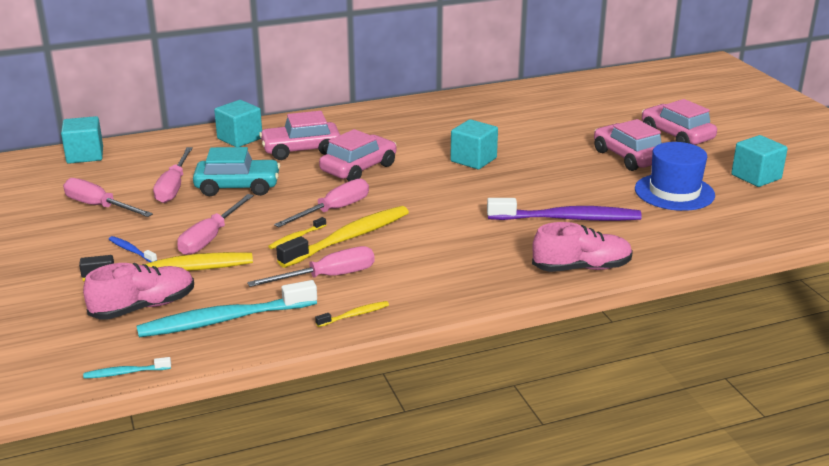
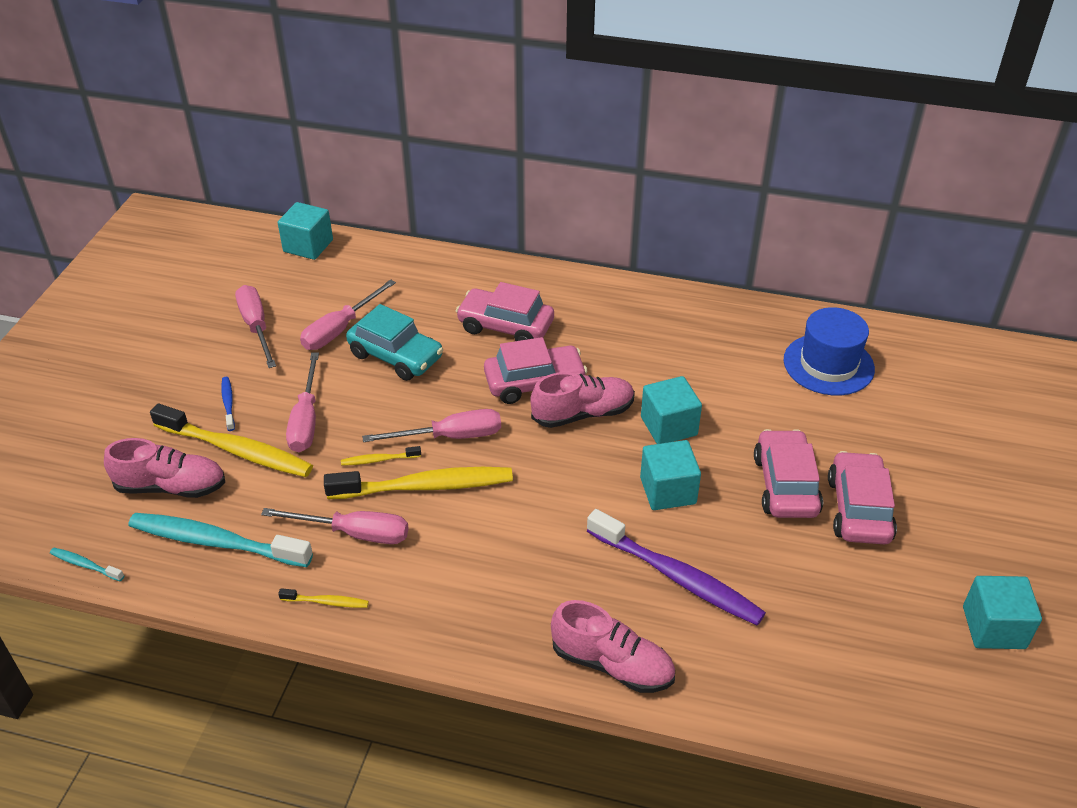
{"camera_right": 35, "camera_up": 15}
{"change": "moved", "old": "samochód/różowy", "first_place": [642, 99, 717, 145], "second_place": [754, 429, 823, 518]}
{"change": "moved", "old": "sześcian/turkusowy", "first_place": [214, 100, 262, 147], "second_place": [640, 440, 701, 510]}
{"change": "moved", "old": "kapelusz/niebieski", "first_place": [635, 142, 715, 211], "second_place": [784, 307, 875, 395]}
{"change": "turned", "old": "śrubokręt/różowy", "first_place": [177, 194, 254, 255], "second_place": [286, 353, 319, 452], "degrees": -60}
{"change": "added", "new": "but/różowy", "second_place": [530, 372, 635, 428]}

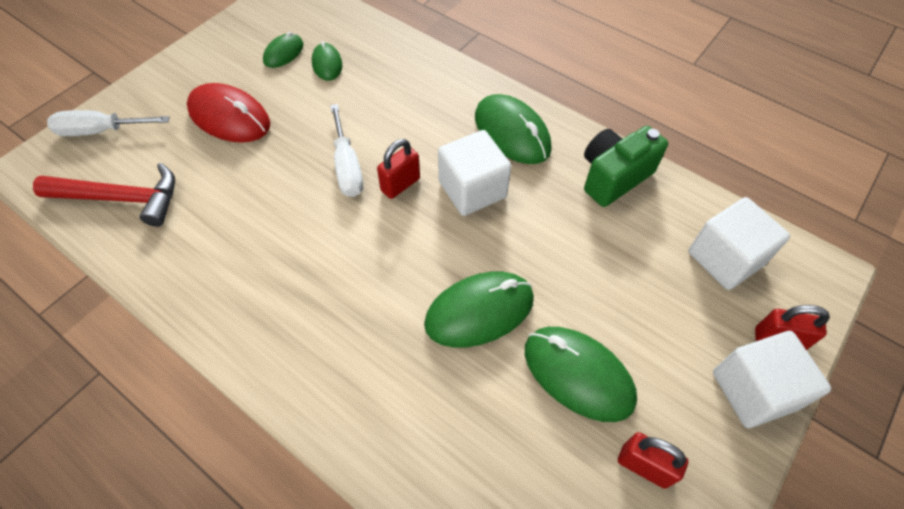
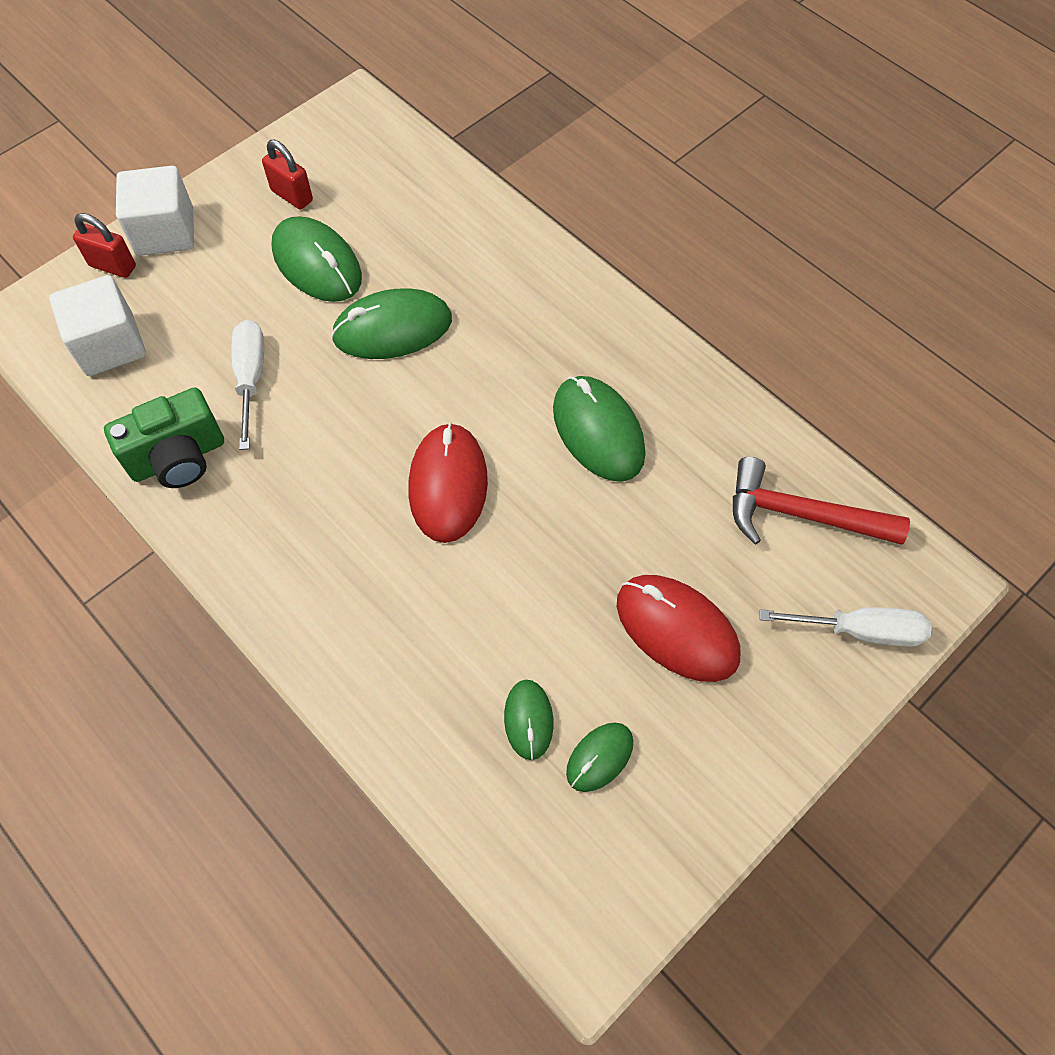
{"camera_right": -170, "camera_up": 5}
{"change": "moved", "old": "myszka/zielony", "first_place": [475, 94, 552, 164], "second_place": [553, 376, 646, 482]}
{"change": "moved", "old": "śrubokręt/biały", "first_place": [330, 104, 363, 197], "second_place": [231, 320, 264, 450]}
{"change": "removed", "old": "sześcian/biały", "first_place": [438, 130, 511, 216]}
{"change": "replaced", "old": "kłódka/czerwony", "new": "myszka/czerwony", "first_place": [377, 139, 420, 199], "second_place": [408, 422, 488, 543]}

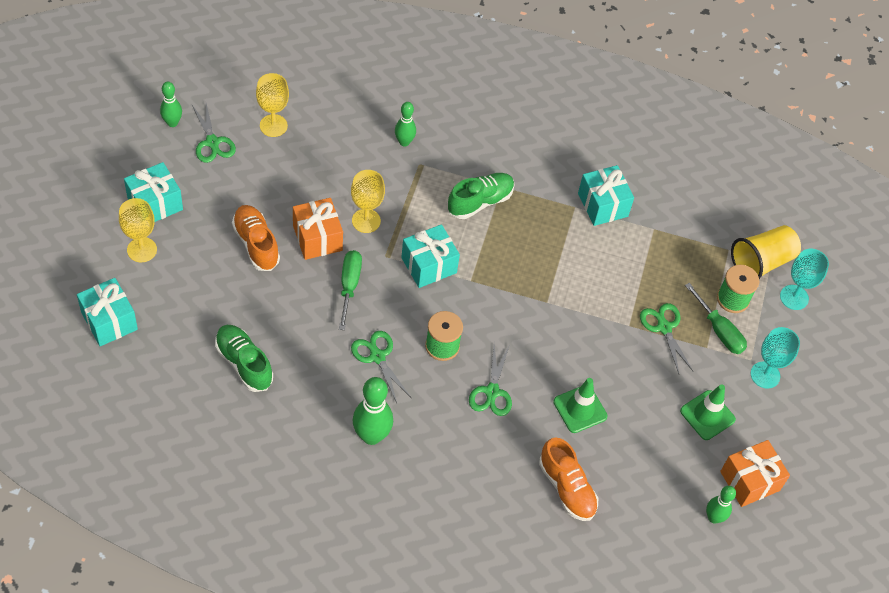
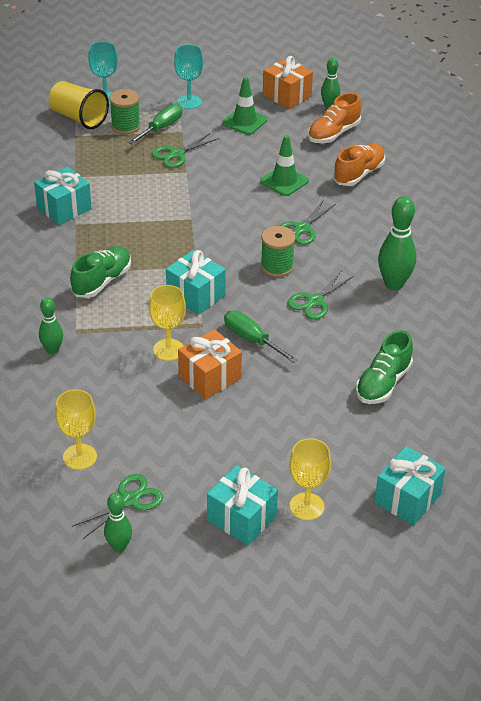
{"camera_right": -105, "camera_up": -15}
{"change": "turned", "old": "but/zielony", "first_place": [447, 173, 515, 219], "second_place": [70, 246, 131, 298], "degrees": 90}
{"change": "moved", "old": "but/pomarańczowy", "first_place": [232, 205, 280, 271], "second_place": [308, 92, 361, 143]}
{"change": "turned", "old": "śrubokręt/zielony", "first_place": [339, 250, 362, 330], "second_place": [224, 310, 298, 363], "degrees": 60}
{"change": "turned", "old": "nożyczki/zielony", "first_place": [469, 344, 512, 416], "second_place": [280, 201, 336, 245], "degrees": 135}

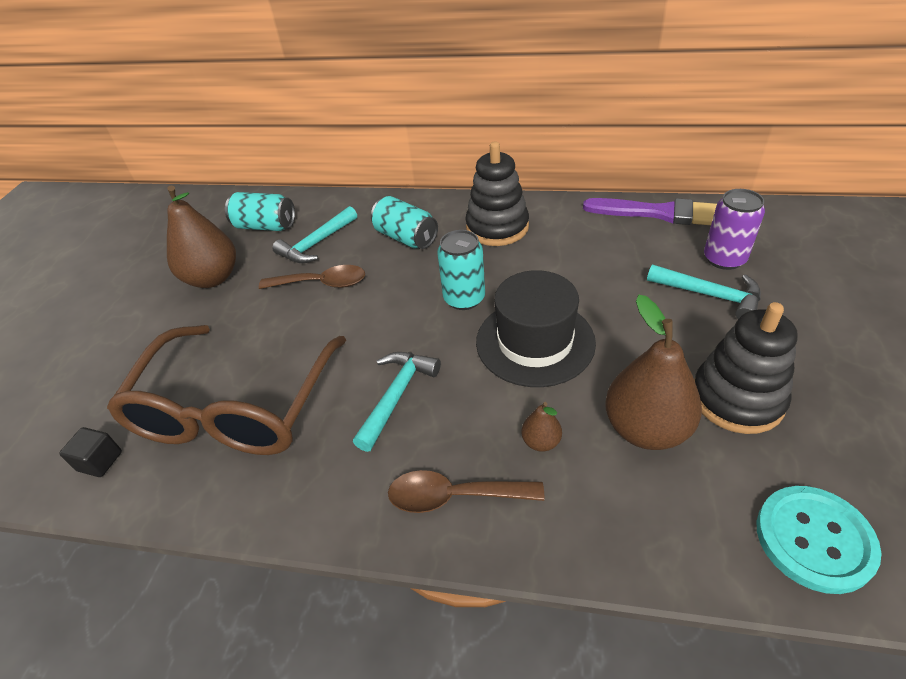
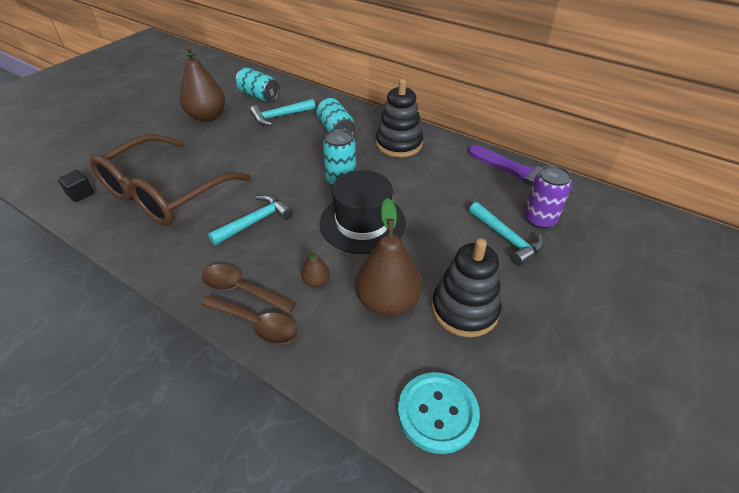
{"camera_right": 20, "camera_up": 0}
{"change": "moved", "old": "łyżka/brązowy", "first_place": [259, 265, 365, 289], "second_place": [202, 295, 298, 344]}

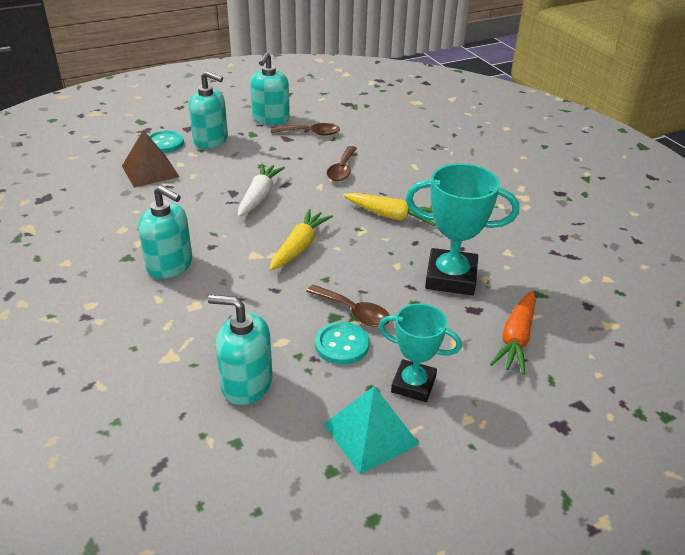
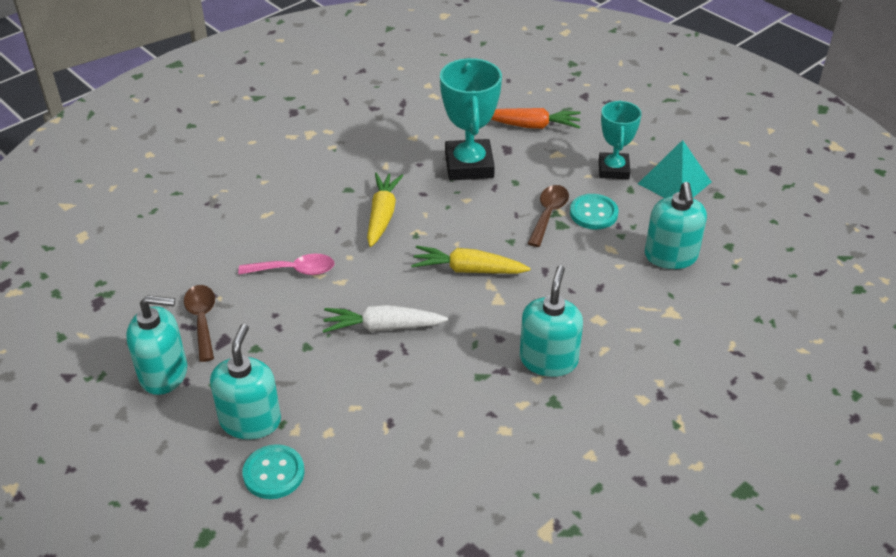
{"camera_right": -105, "camera_up": 5}
{"change": "removed", "old": "piramida/brązowy", "first_place": [122, 130, 179, 188]}
{"change": "recoloured", "old": "łyżka/brązowy", "new": "łyżka/różowy", "first_place": [327, 146, 357, 181], "second_place": [238, 254, 335, 275]}

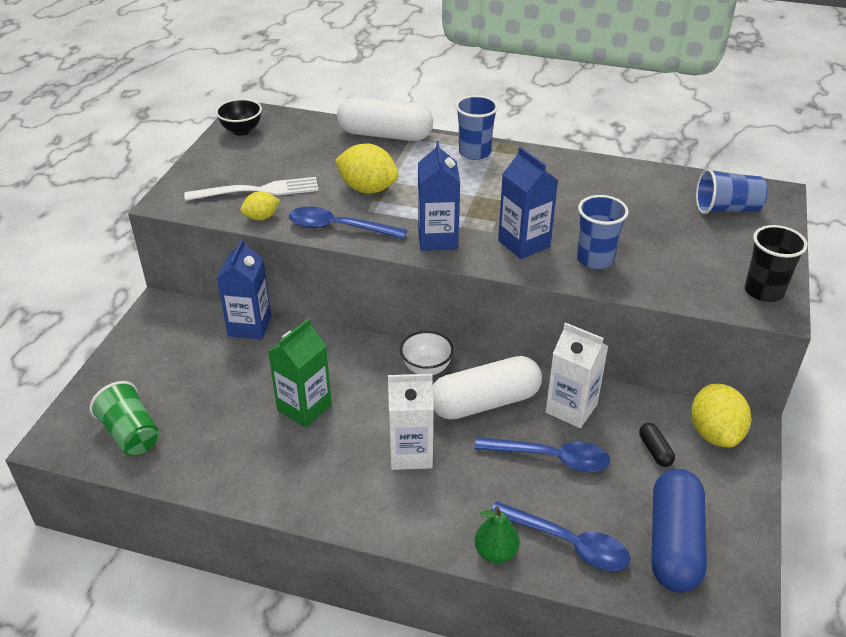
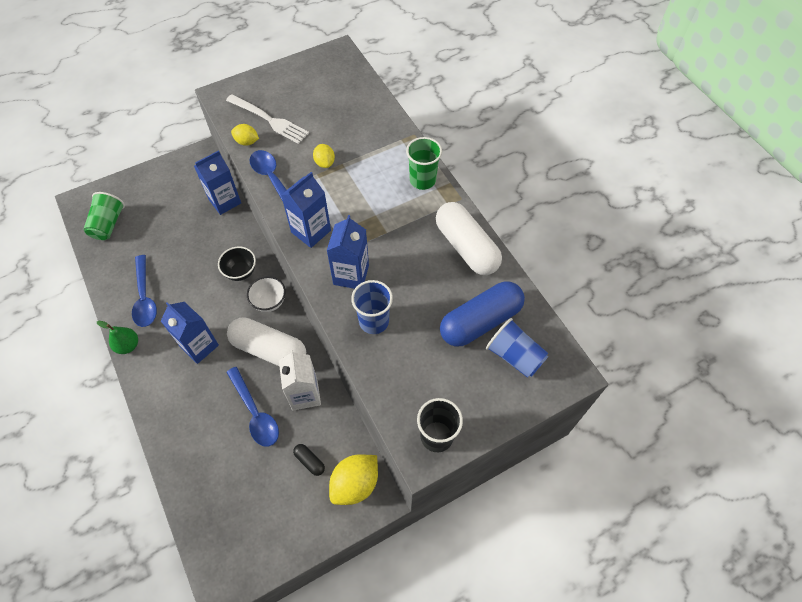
{"camera_right": 45, "camera_up": 20}
{"change": "recoloured", "old": "szklanka/niebieski", "new": "szklanka/zielony", "first_place": [456, 95, 498, 160], "second_place": [406, 137, 442, 190]}
{"change": "moved", "old": "kapsułka/biały", "first_place": [337, 97, 433, 141], "second_place": [436, 202, 502, 275]}
{"change": "moved", "old": "miska/czarny", "first_place": [216, 99, 262, 136], "second_place": [218, 246, 256, 281]}
{"change": "resized", "old": "cytryna/żółty", "first_place": [335, 143, 399, 194], "second_place": [313, 144, 335, 168], "factor": 0.57}
{"change": "removed", "old": "karton mleka/zielony", "first_place": [268, 318, 332, 428]}
{"change": "recoloured", "old": "karton mleka/biały", "new": "karton mleka/niebieski", "first_place": [388, 374, 434, 470], "second_place": [161, 302, 219, 364]}
{"change": "turned", "old": "kapsułka/czarny", "first_place": [639, 423, 675, 467], "second_place": [293, 444, 325, 476], "degrees": -75}
{"change": "moved", "old": "kapsułka/niebieski", "first_place": [651, 469, 707, 593], "second_place": [440, 281, 525, 347]}
{"change": "moved", "old": "łyżka/niebieski", "first_place": [491, 501, 630, 571], "second_place": [132, 255, 157, 327]}
{"change": "moved", "old": "gruszka/zielony", "first_place": [475, 506, 520, 563], "second_place": [97, 321, 138, 354]}

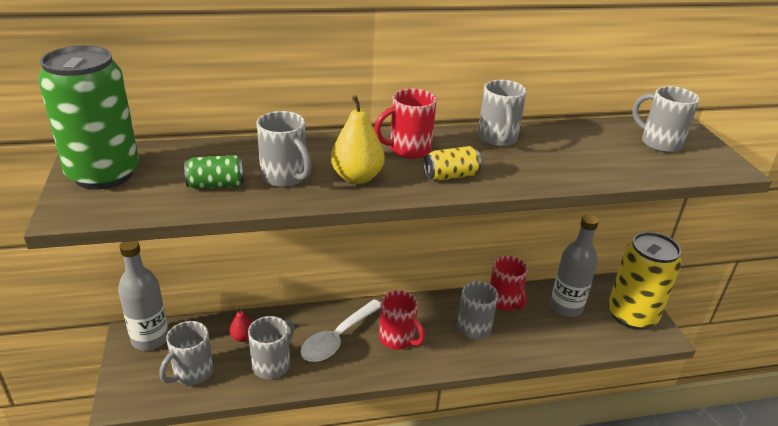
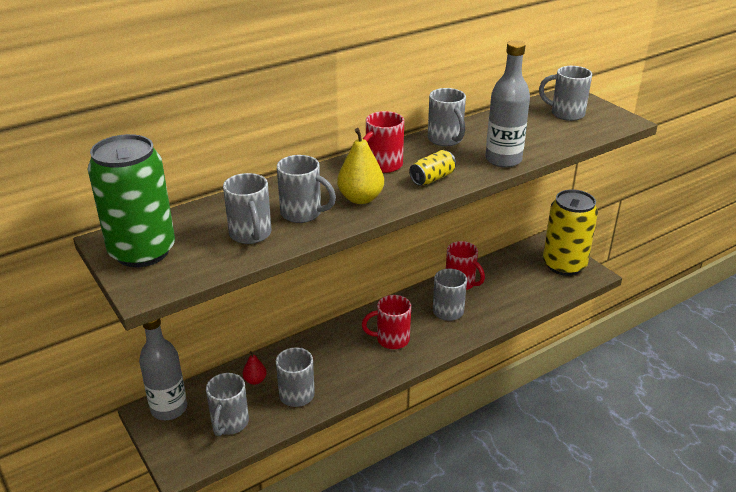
{"camera_right": -20, "camera_up": 0}
{"change": "replaced", "old": "puszka/zielony", "new": "kubek/szary", "first_place": [184, 155, 244, 189], "second_place": [223, 173, 272, 244]}
{"change": "moved", "old": "butelka/szary", "first_place": [550, 214, 599, 317], "second_place": [485, 41, 530, 167]}
{"change": "turned", "old": "kubek/czerwony", "first_place": [379, 290, 425, 350], "second_place": [362, 295, 411, 349], "degrees": 150}
{"change": "removed", "old": "łyżka/biały", "first_place": [301, 300, 381, 362]}

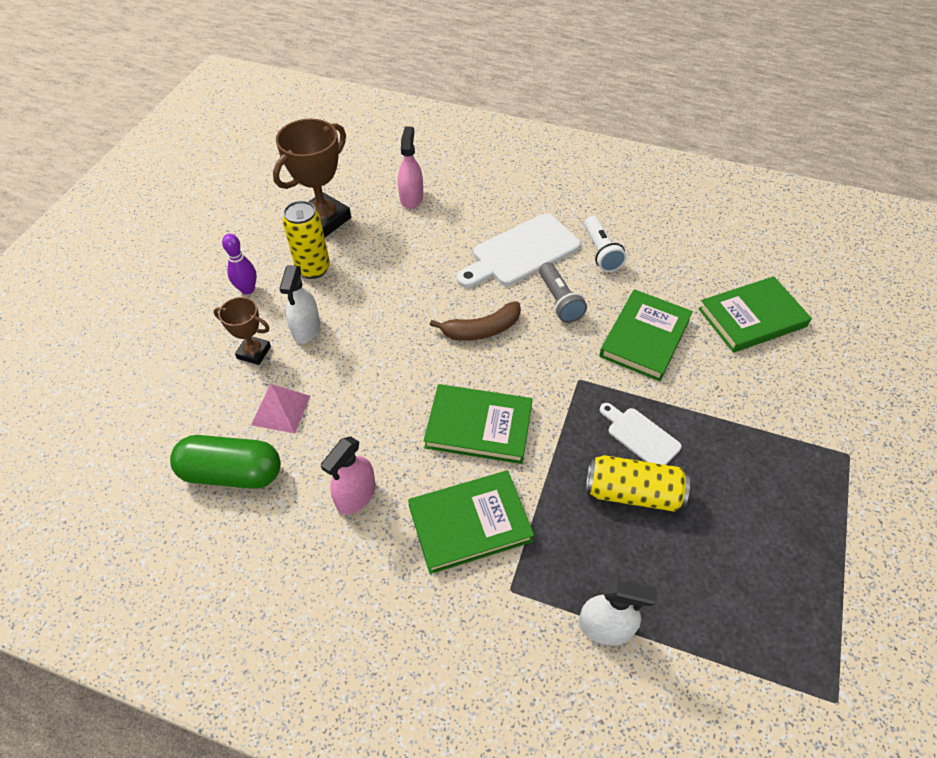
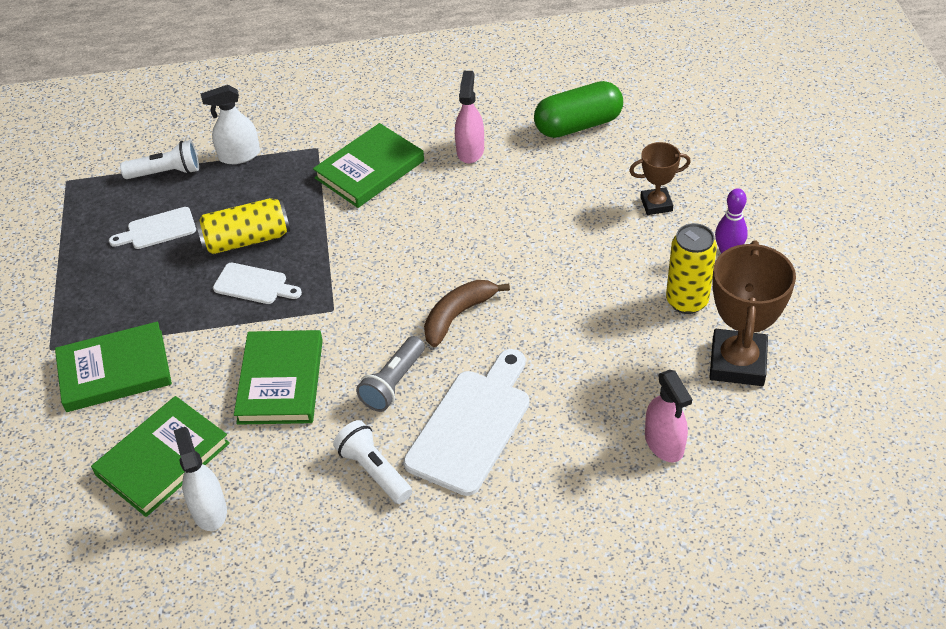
{"camera_right": 155, "camera_up": -5}
{"change": "turned", "old": "latarka/szary", "first_place": [539, 262, 587, 323], "second_place": [356, 336, 425, 412], "degrees": -105}
{"change": "moved", "old": "spryskiwacz/biały", "first_place": [279, 265, 320, 344], "second_place": [174, 427, 227, 531]}
{"change": "removed", "old": "piramida/różowy", "first_place": [251, 384, 310, 434]}
{"change": "moved", "old": "książka/zielony", "first_place": [423, 384, 533, 464], "second_place": [55, 322, 172, 412]}
{"change": "added", "new": "latarka/biały", "second_place": [120, 140, 199, 179]}
{"change": "added", "new": "deska do krojenia/biały", "second_place": [109, 207, 196, 249]}

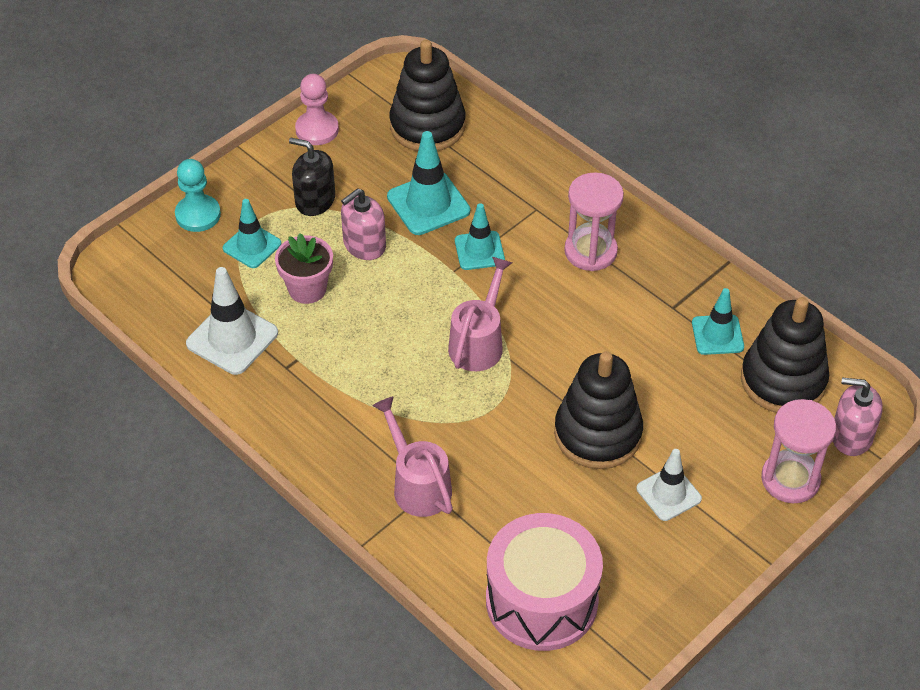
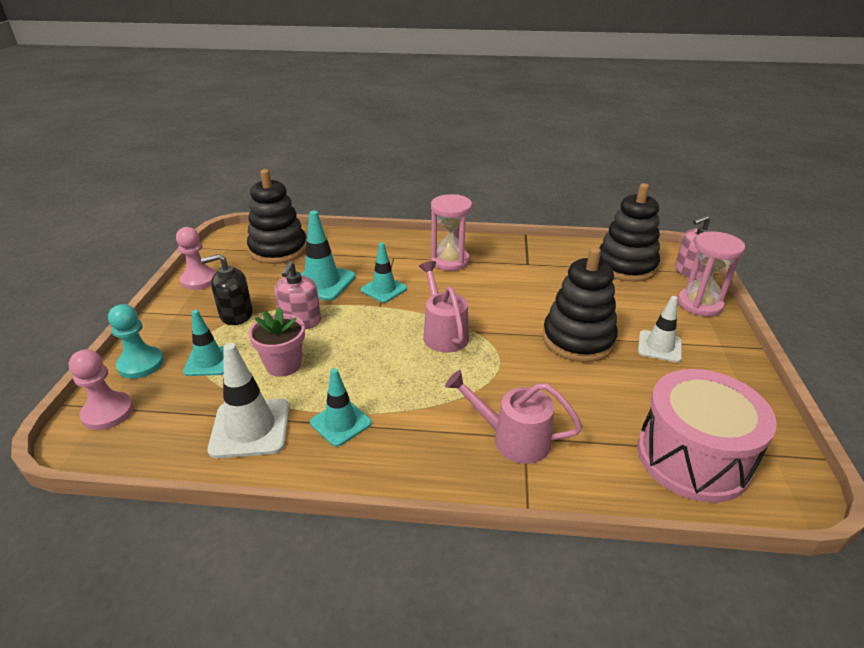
{"camera_right": -40, "camera_up": -15}
{"change": "moved", "old": "pachołek/turkusowy", "first_place": [692, 288, 744, 355], "second_place": [310, 368, 372, 447]}
{"change": "added", "new": "pionek/różowy", "second_place": [69, 349, 133, 430]}

